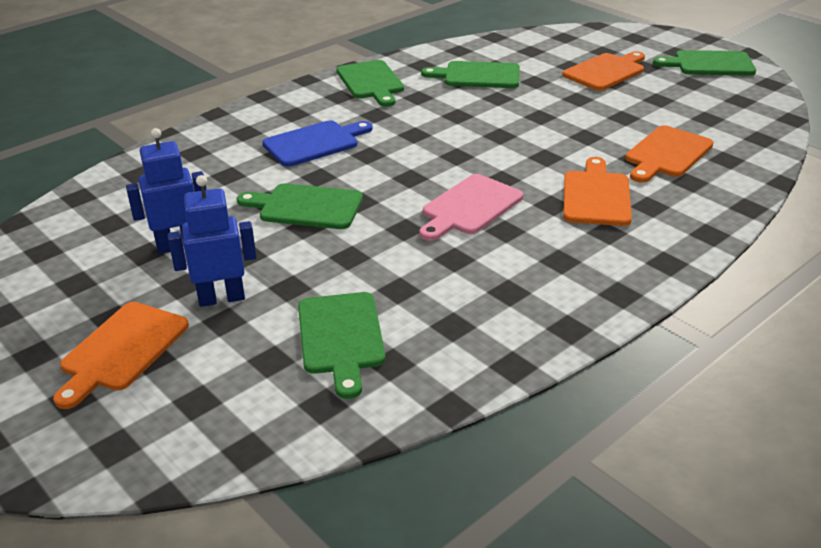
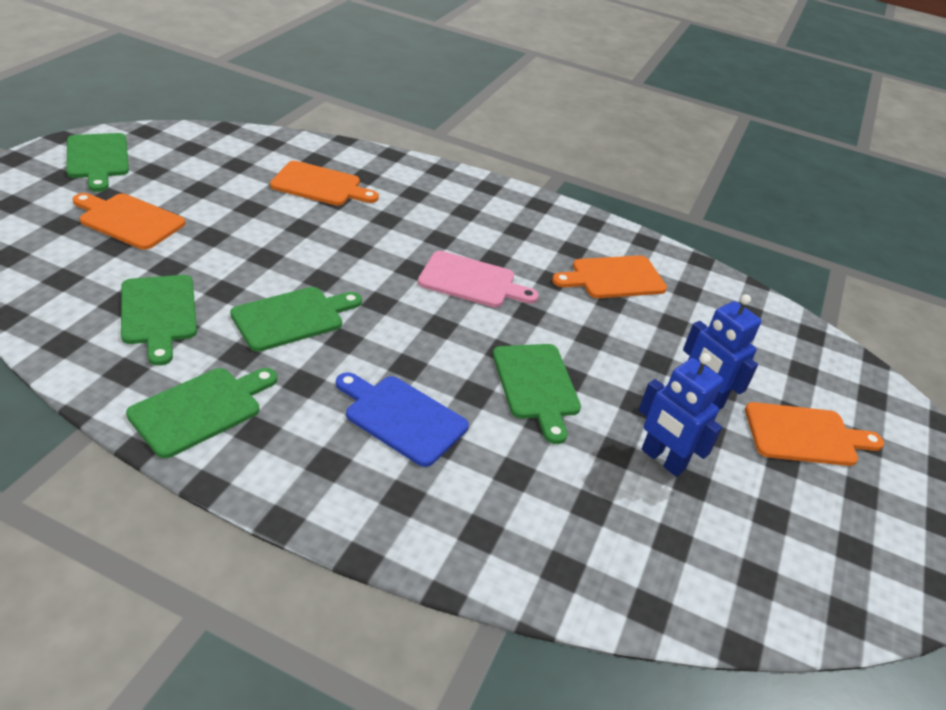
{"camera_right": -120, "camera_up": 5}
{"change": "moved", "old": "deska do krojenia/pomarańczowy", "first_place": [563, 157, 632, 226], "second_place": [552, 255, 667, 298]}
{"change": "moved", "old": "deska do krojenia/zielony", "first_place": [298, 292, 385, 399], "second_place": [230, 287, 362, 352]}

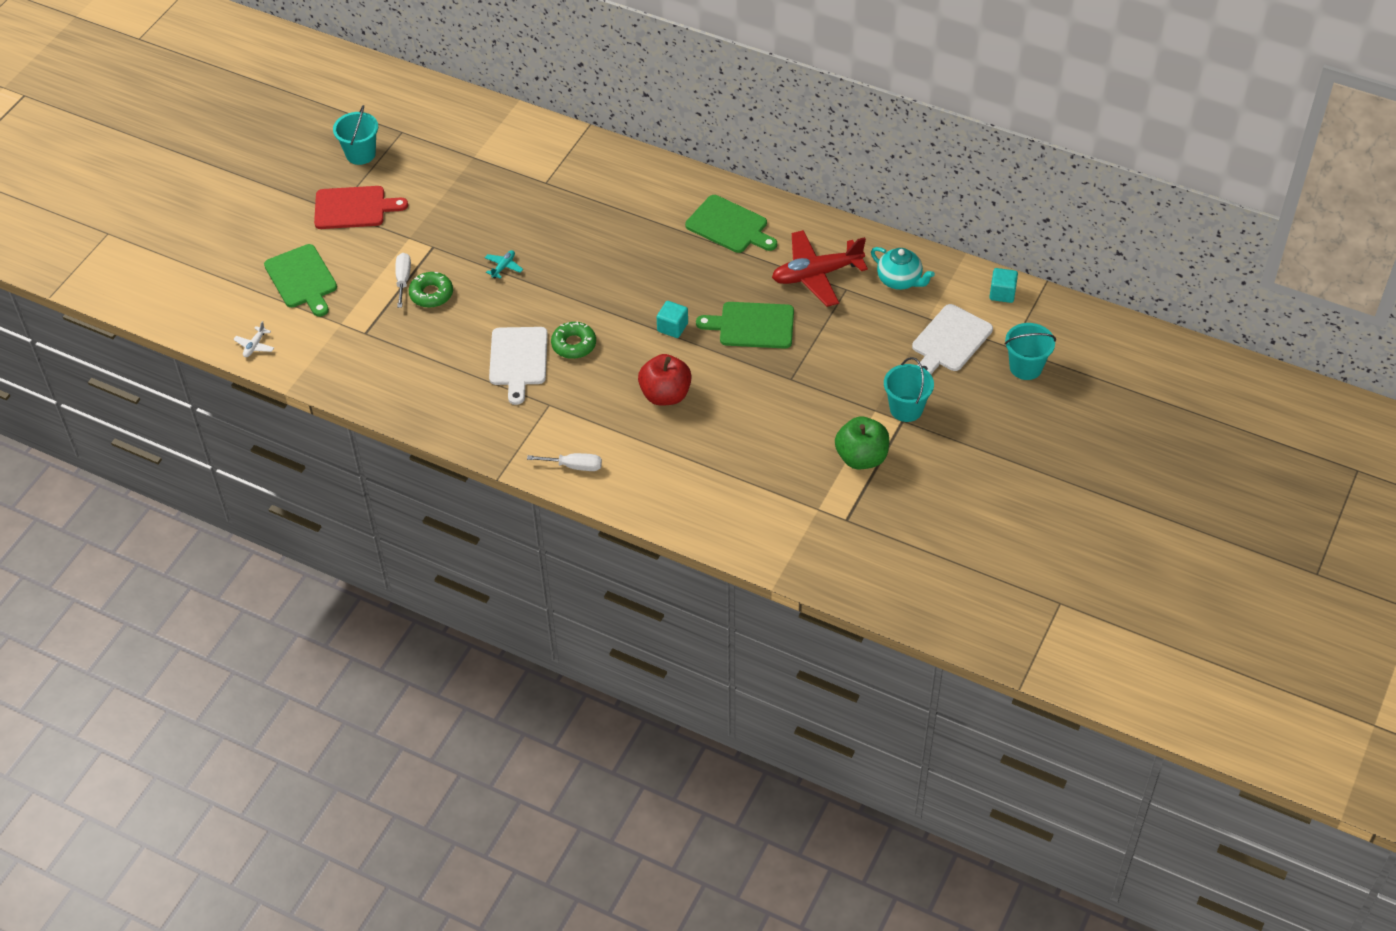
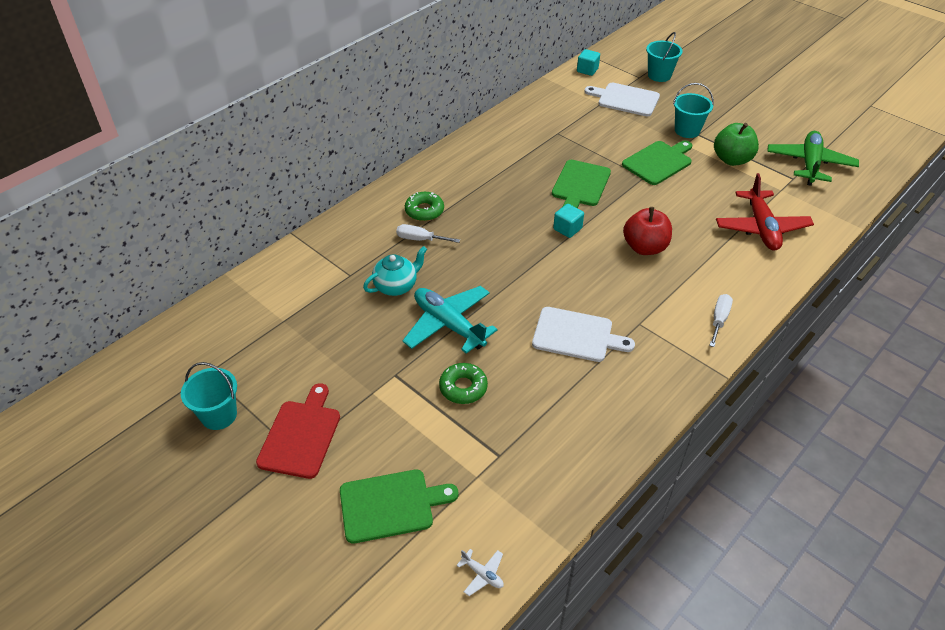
{"camera_right": -75, "camera_up": -5}
{"change": "moved", "old": "deska do krojenia/zielony", "first_place": [685, 195, 777, 253], "second_place": [622, 140, 692, 185]}
{"change": "moved", "old": "samolot/czerwony", "first_place": [772, 230, 868, 307], "second_place": [716, 173, 814, 251]}
{"change": "moved", "old": "imbryk/turkusowy", "first_place": [871, 247, 935, 290], "second_place": [363, 246, 427, 296]}
{"change": "resized", "old": "samolot/turkusowy", "first_place": [485, 250, 523, 279], "second_place": [402, 286, 498, 354], "factor": 2.43}
{"change": "moved", "old": "śrubokręt/biały", "first_place": [395, 253, 411, 308], "second_place": [396, 224, 460, 243]}
{"change": "turned", "old": "deska do krojenia/biały", "first_place": [912, 304, 993, 374], "second_place": [585, 83, 660, 116], "degrees": 150}
{"change": "moved", "old": "donut/zielony", "first_place": [551, 321, 596, 359], "second_place": [405, 192, 444, 221]}
{"change": "added", "new": "samolot/zielony", "second_place": [767, 131, 859, 186]}

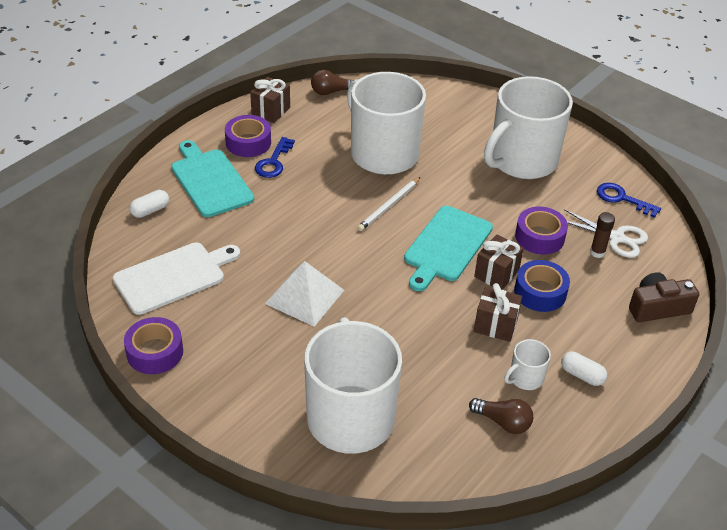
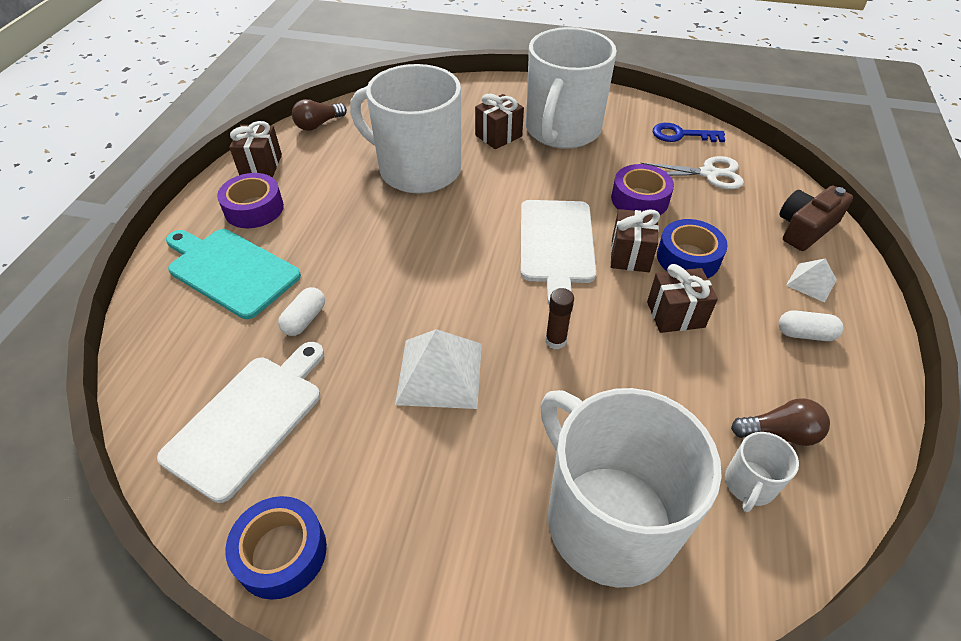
{"camera_right": -25, "camera_up": 5}
{"change": "removed", "old": "klucz/niebieski", "first_place": [255, 137, 295, 178]}
{"change": "removed", "old": "ołówek/biały", "first_place": [357, 177, 420, 231]}
{"change": "moved", "old": "kapsułka/biały", "first_place": [129, 190, 169, 218], "second_place": [278, 287, 325, 336]}
{"change": "recoloured", "old": "deska do krojenia/turkusowy", "new": "deska do krojenia/biały", "first_place": [404, 206, 493, 291], "second_place": [521, 200, 596, 305]}
{"change": "moved", "old": "klej w sztyfcie/brązowy", "first_place": [590, 212, 615, 258], "second_place": [545, 288, 574, 349]}
{"change": "recoloured", "old": "taśma klejąca/fioletowy", "new": "taśma klejąca/niebieski", "first_place": [124, 317, 183, 374], "second_place": [225, 496, 327, 600]}
{"change": "moved", "old": "kubek/biały", "first_place": [504, 339, 551, 390], "second_place": [725, 432, 799, 512]}
{"change": "added", "new": "prezent/brązowy", "second_place": [475, 94, 524, 149]}
{"change": "added", "new": "piramida/biały", "second_place": [786, 258, 837, 303]}

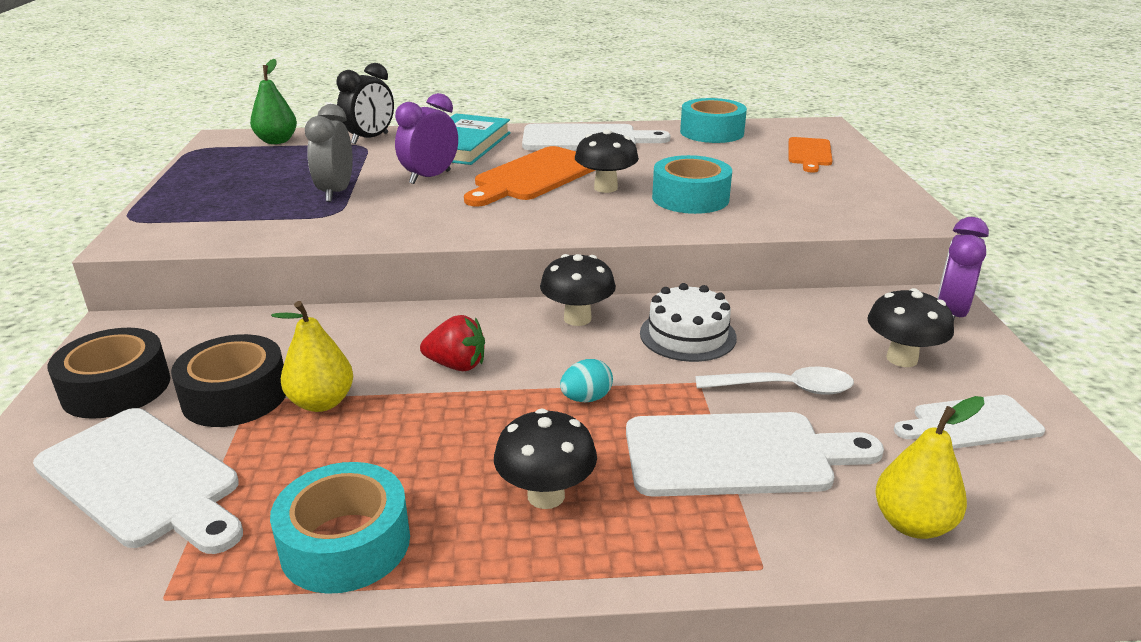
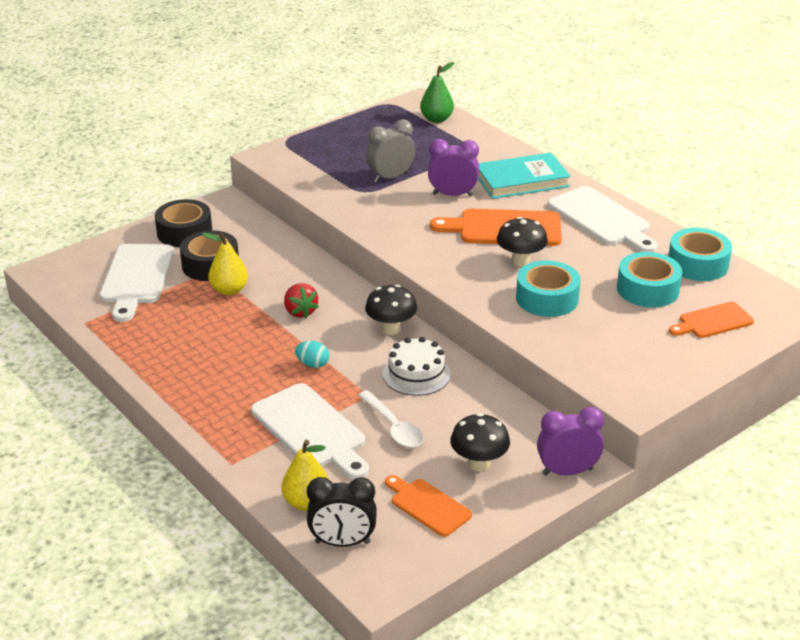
{"camera_right": 55, "camera_up": 5}
{"change": "moved", "old": "budzik/czarny", "first_place": [336, 63, 394, 144], "second_place": [307, 477, 377, 547]}
{"change": "recoloured", "old": "deska do krojenia/biały", "new": "deska do krojenia/pomarańczowy", "first_place": [894, 395, 1045, 448], "second_place": [385, 475, 472, 537]}
{"change": "removed", "old": "grzyb/czarny", "first_place": [494, 408, 597, 509]}
{"change": "moved", "old": "taśma klejąca/turkusowy", "first_place": [270, 462, 410, 594], "second_place": [617, 252, 682, 308]}

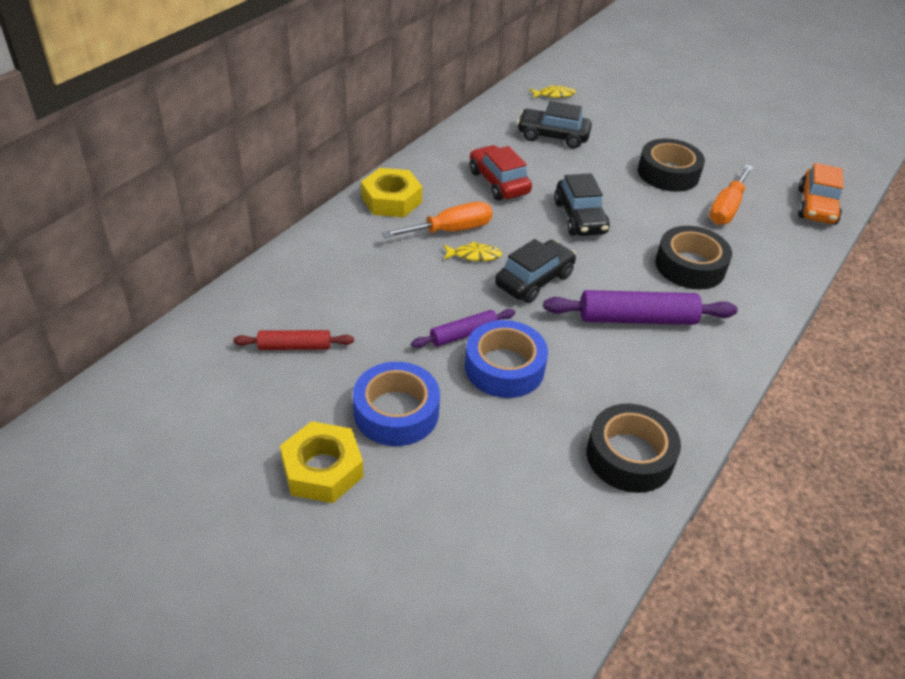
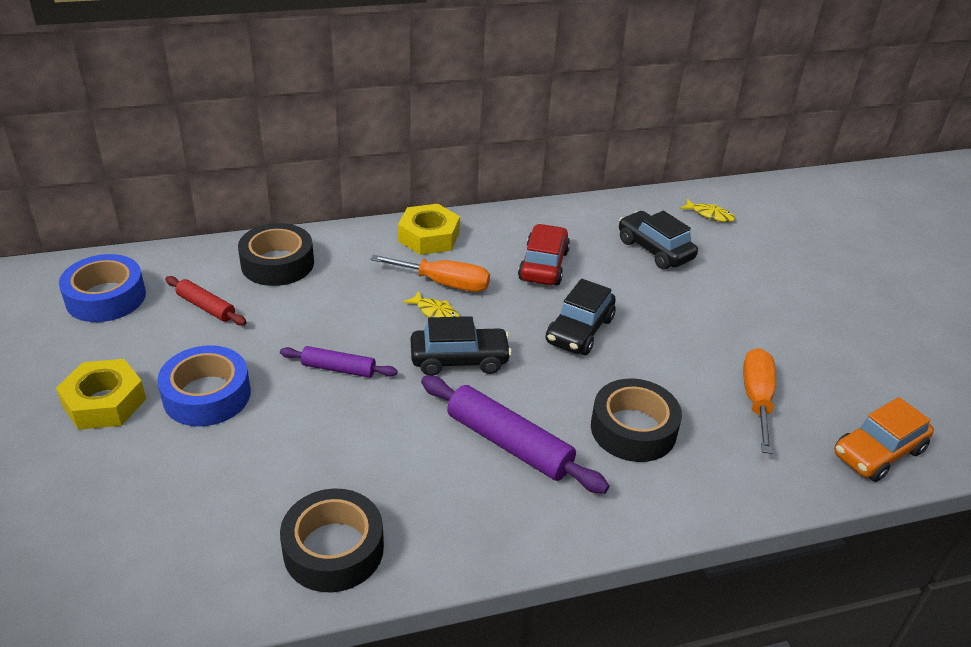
{"camera_right": 40, "camera_up": -5}
{"change": "moved", "old": "taśma klejąca/czarny", "first_place": [638, 139, 705, 192], "second_place": [238, 223, 314, 286]}
{"change": "turned", "old": "śrubokręt/pomarańczowy", "first_place": [709, 165, 753, 225], "second_place": [743, 348, 776, 454], "degrees": 120}
{"change": "moved", "old": "taśma klejąca/niebieski", "first_place": [465, 320, 548, 398], "second_place": [59, 254, 146, 322]}

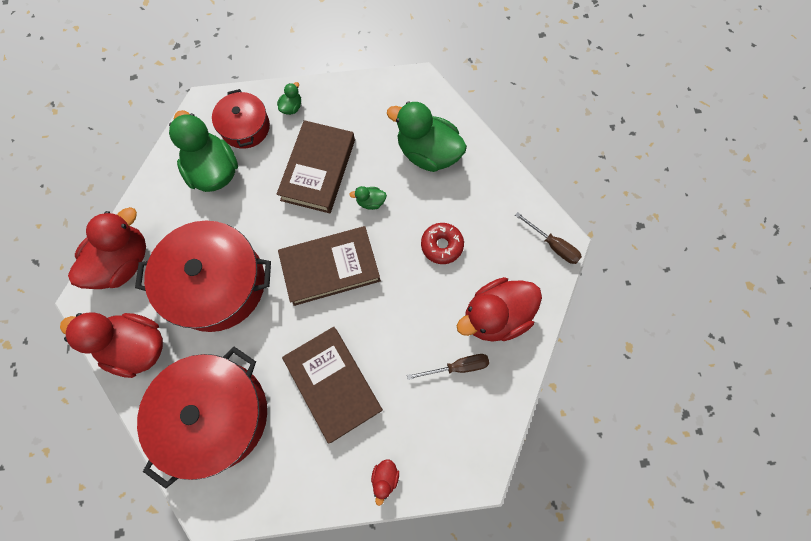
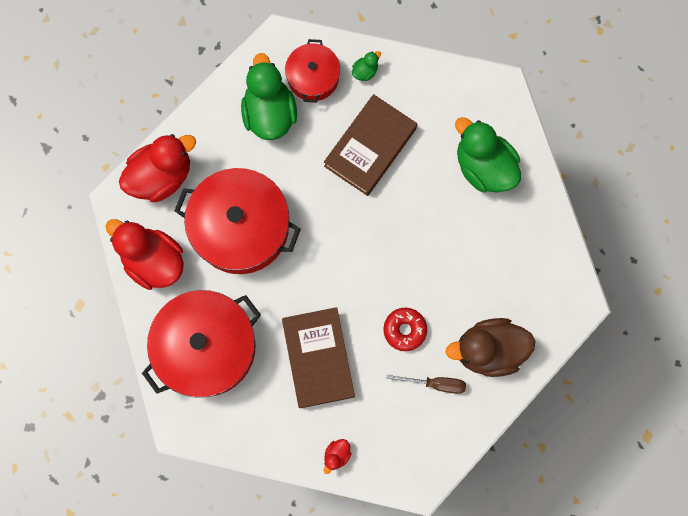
{"camera_right": 20, "camera_up": 5}
{"change": "removed", "old": "kaczka/zielony", "first_place": [349, 186, 387, 210]}
{"change": "removed", "old": "śrubokręt/brązowy", "first_place": [515, 212, 582, 264]}
{"change": "moved", "old": "donut/czerwony", "first_place": [421, 223, 464, 264], "second_place": [383, 308, 427, 351]}
{"change": "removed", "old": "książka/brązowy", "first_place": [278, 226, 381, 306]}
{"change": "recoloured", "old": "kaczka/czerwony", "new": "kaczka/brązowy", "first_place": [457, 277, 542, 341], "second_place": [445, 318, 536, 377]}

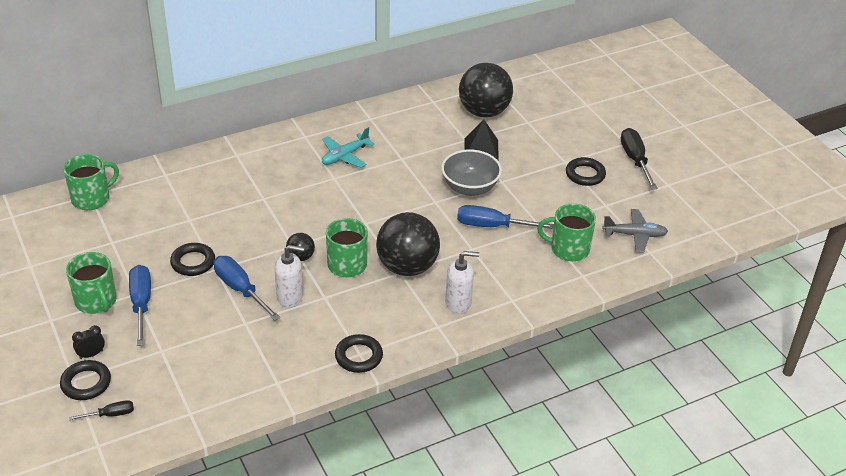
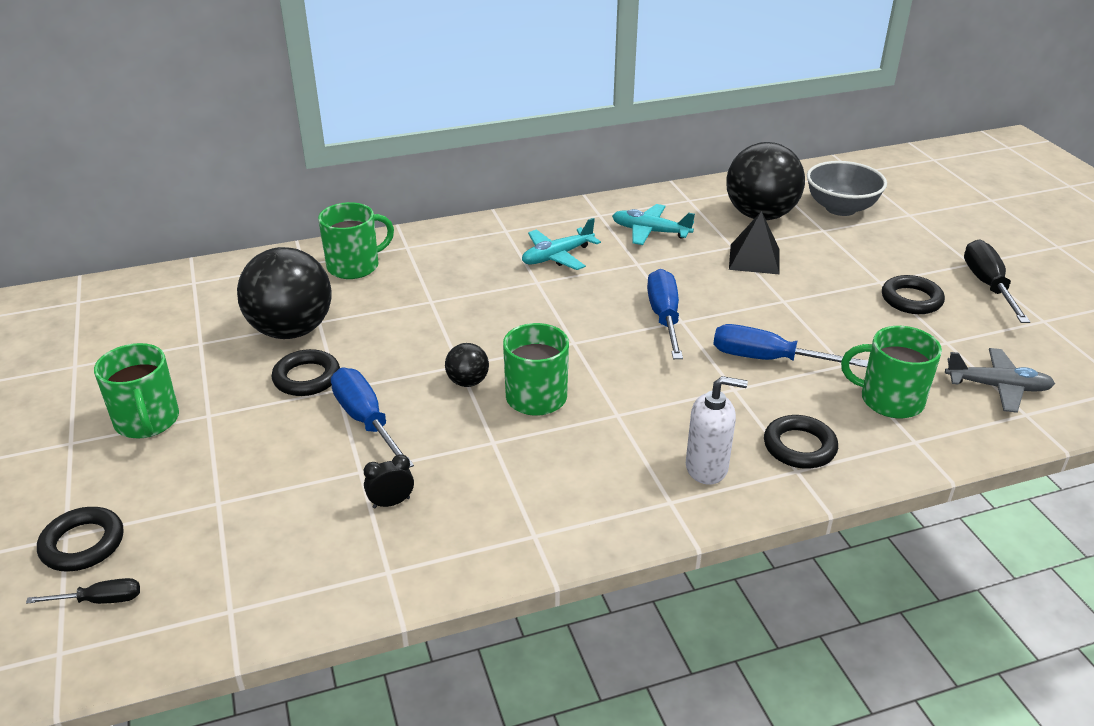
{"camera_right": 10, "camera_up": -5}
{"change": "moved", "old": "miska/szary", "first_place": [441, 149, 502, 196], "second_place": [807, 161, 887, 216]}
{"change": "moved", "old": "kubek/zielony", "first_place": [63, 154, 119, 210], "second_place": [318, 202, 394, 279]}
{"change": "moved", "old": "piłka/czarny", "first_place": [376, 212, 440, 276], "second_place": [237, 247, 332, 339]}
{"change": "removed", "old": "dozownik mydła/biały", "first_place": [275, 245, 304, 308]}
{"change": "moved", "old": "śrubokręt/niebieski", "first_place": [129, 265, 151, 346], "second_place": [647, 269, 683, 359]}
{"change": "moved", "old": "budzik/czarny", "first_place": [72, 325, 105, 359], "second_place": [364, 454, 414, 508]}
{"change": "moved", "old": "pierścień/czarny", "first_place": [335, 334, 383, 373], "second_place": [764, 415, 838, 469]}
{"change": "added", "new": "samolot/turkusowy", "second_place": [612, 204, 695, 245]}

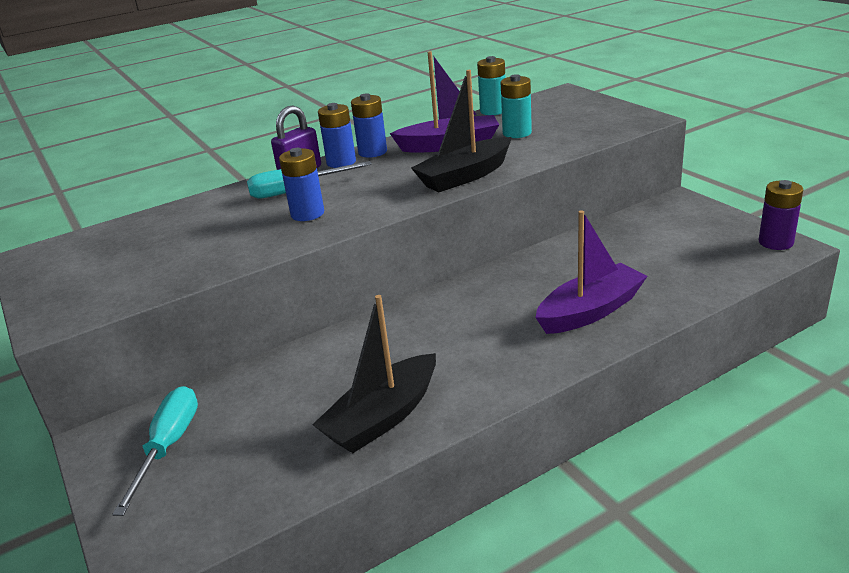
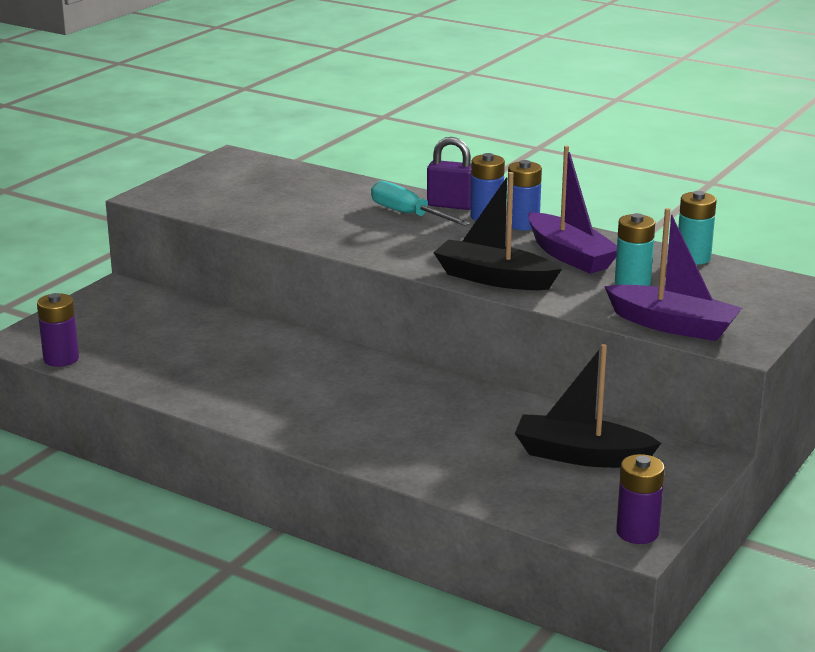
{"camera_right": 60, "camera_up": -5}
{"change": "removed", "old": "bateria/niebieski", "first_place": [279, 148, 324, 221]}
{"change": "moved", "old": "łódka/fioletowy", "first_place": [535, 210, 648, 334], "second_place": [604, 208, 742, 341]}
{"change": "moved", "old": "łódka/czarny", "first_place": [312, 295, 436, 453], "second_place": [515, 344, 661, 468]}
{"change": "removed", "old": "śrubokręt/turkusowy", "first_place": [112, 386, 198, 516]}
{"change": "added", "new": "bateria/fioletowy", "second_place": [37, 293, 79, 367]}

